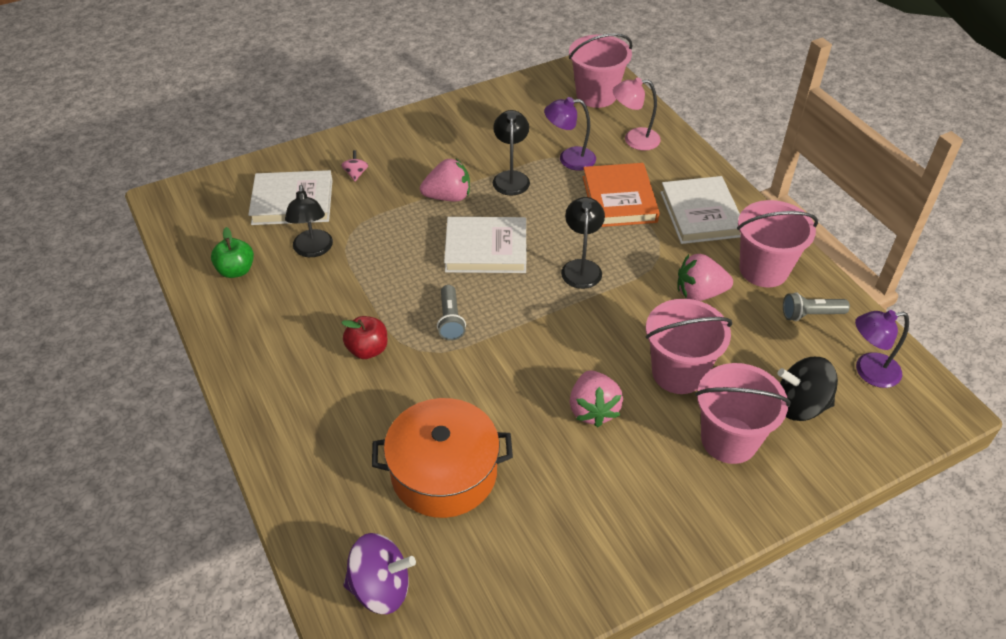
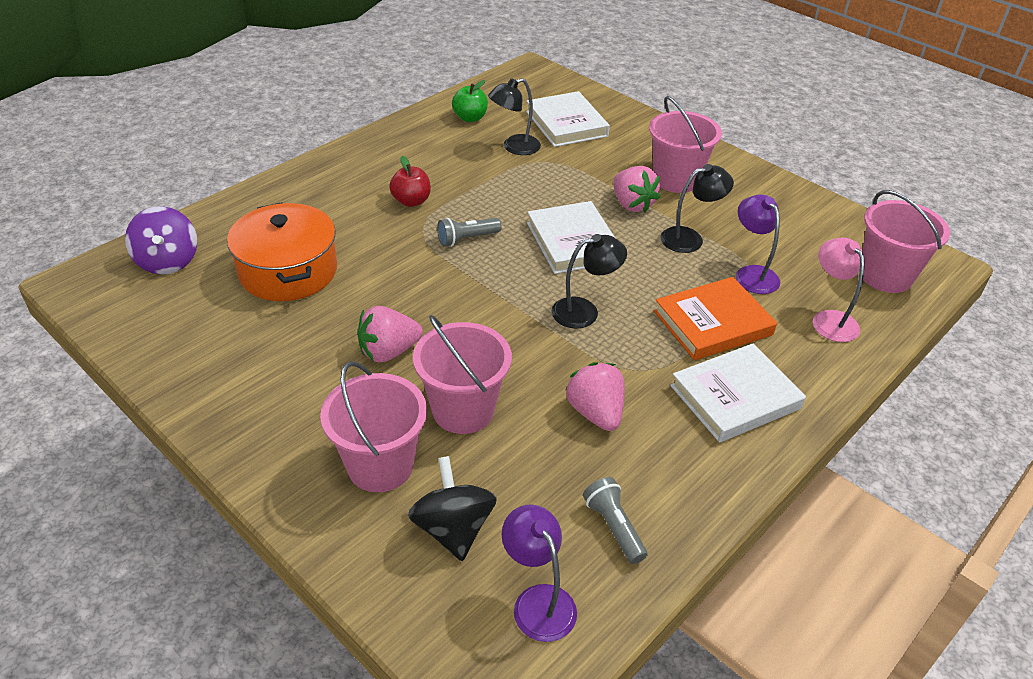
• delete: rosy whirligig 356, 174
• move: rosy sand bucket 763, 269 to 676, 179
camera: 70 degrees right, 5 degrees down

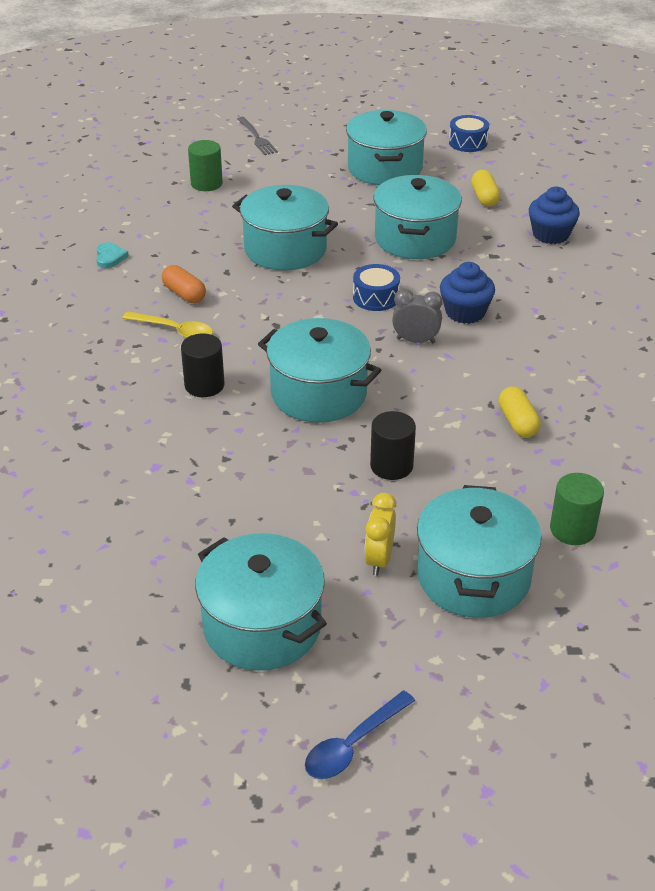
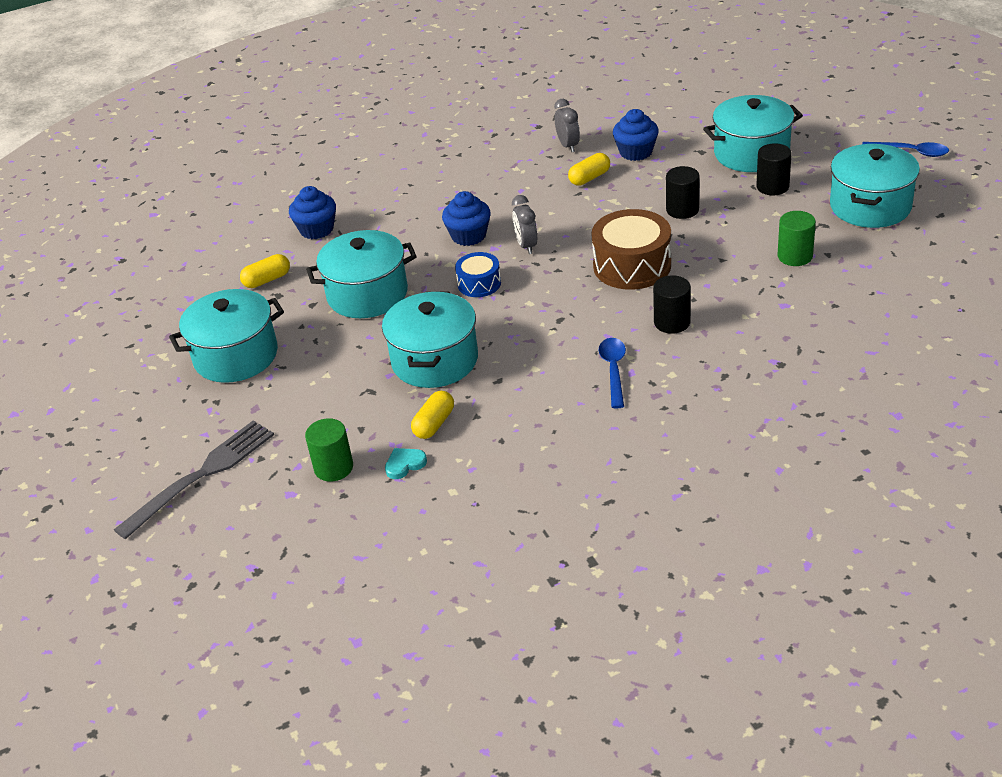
• delete: bright orange pill shape 184, 294
• delete: blue toy drum 468, 142
• insert: bright yellow pill shape 434, 424
• insert: gray clock 568, 146
• insert: blue cupcake 636, 152
• move: teal love heart 110, 257 to 405, 464
• move: leaf-green cylinder 572, 529 to 795, 256
• replace: teal pot 319, 393 to brown toy drum 632, 265
• replace: bright yellow clock 379, 559 to black cylinder 772, 187
• recolor: bright yellow tablespoon 174, 330 to blue tablespoon 613, 370
• resize: gray table fork 257, 138 = 202, 475 x1.75
camera: 110 degrees left, 0 degrees up

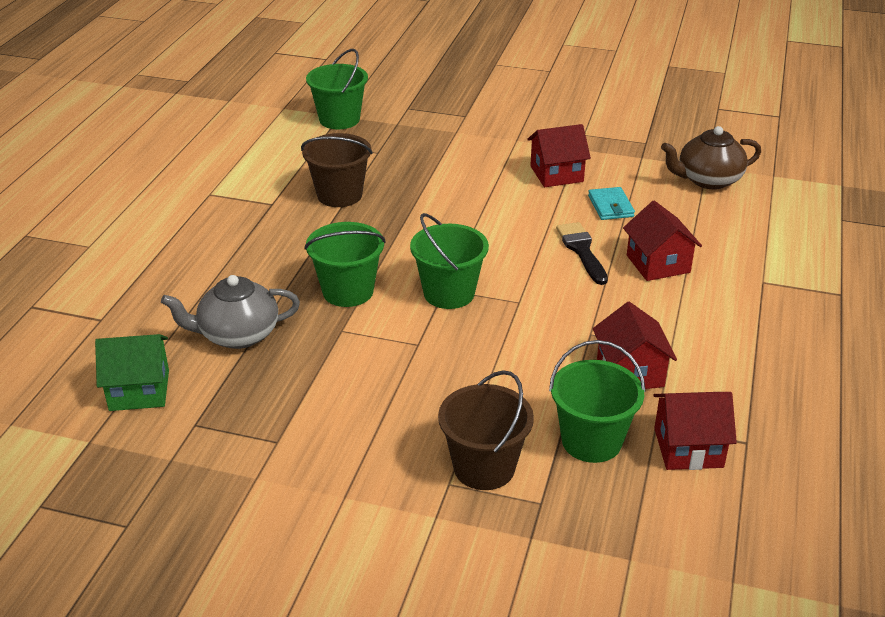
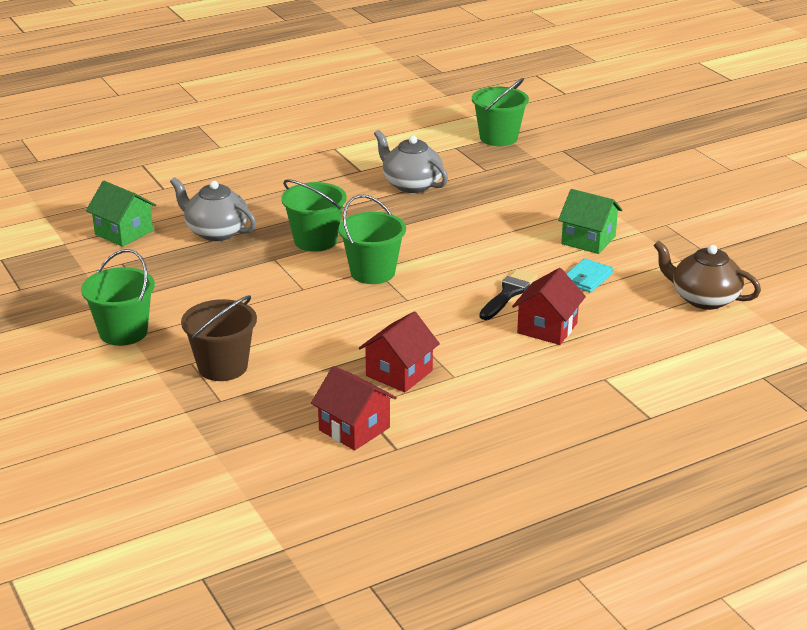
• move: leaf-green sand bucket 591, 441 to 123, 332
• replace: brown sand bucket 339, 195 to gray tea pot 411, 184
• recolor: red cottage 556, 174 to leaf-green cottage 588, 240
camera: 45 degrees right, 5 degrees down

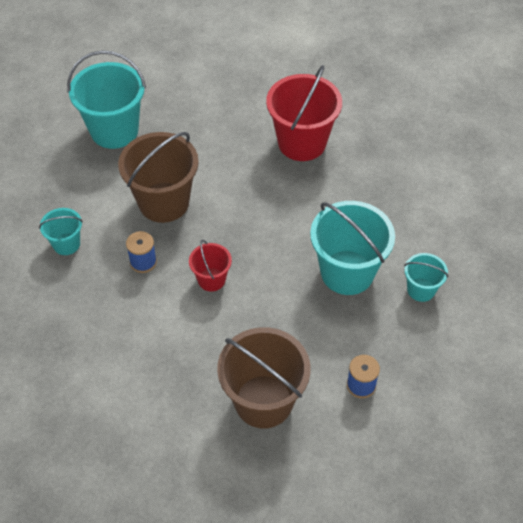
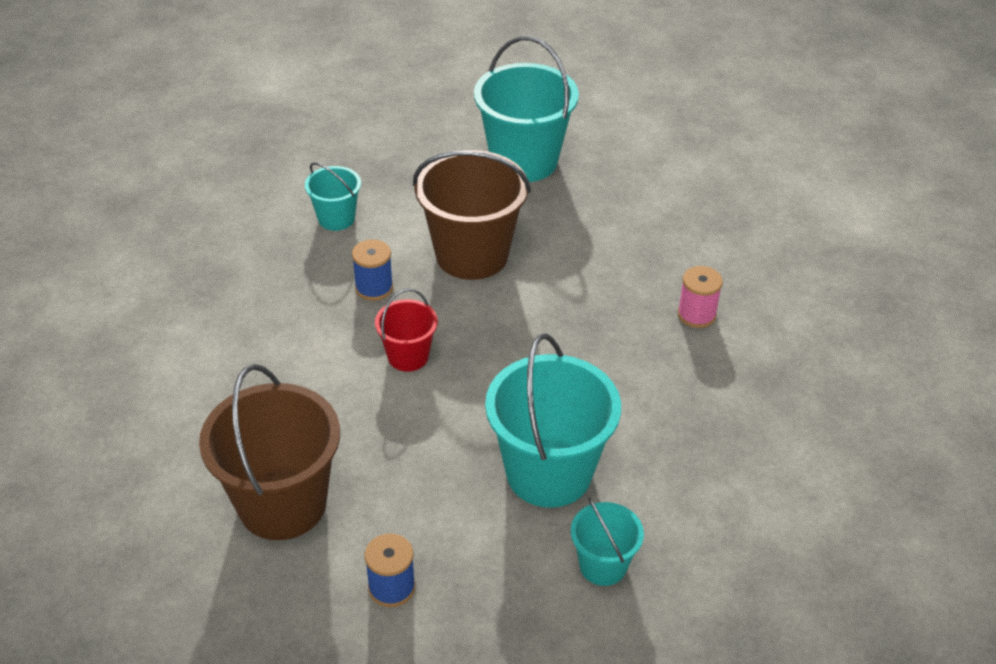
• replace: red sand bucket 302, 143 to rosy reel of thread 696, 315
camera: 50 degrees right, 10 degrees down

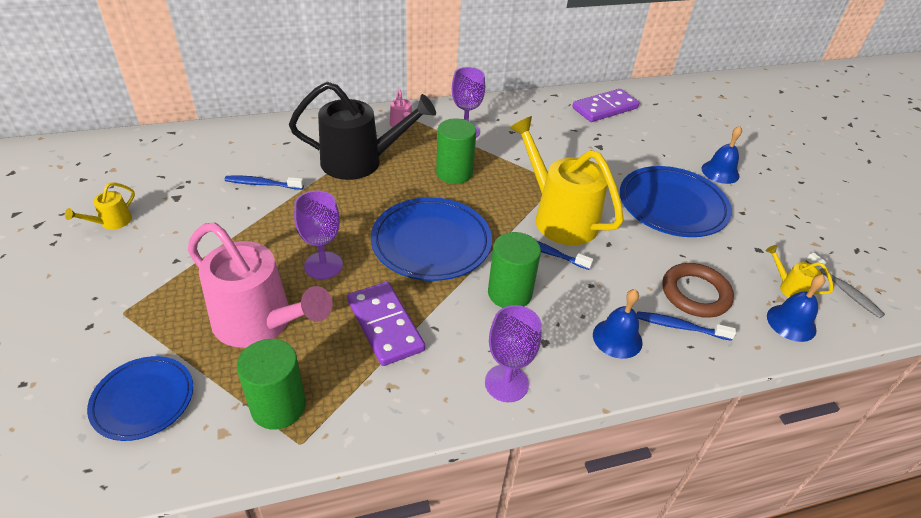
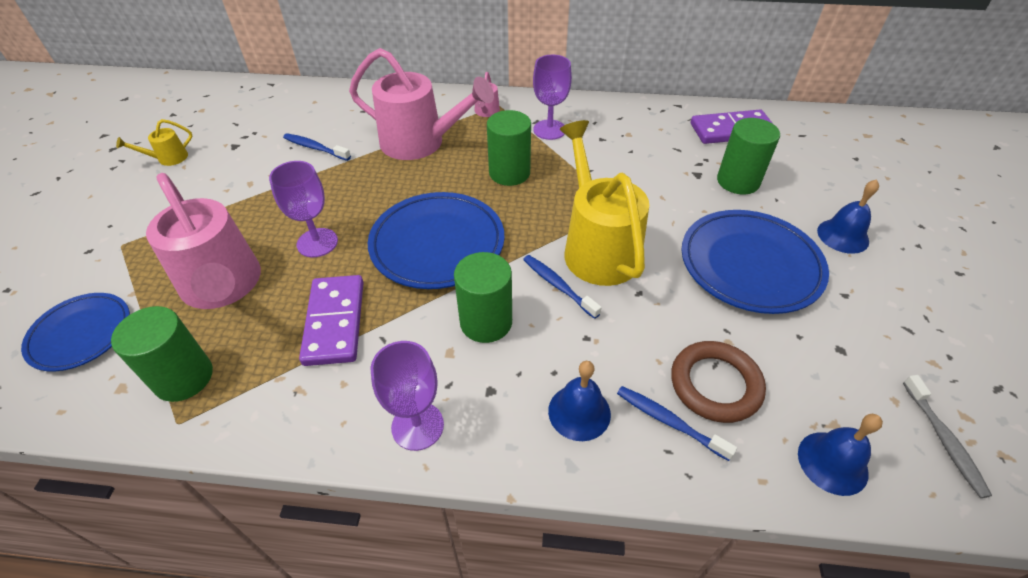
• delete: bright yellow sprinkling can 790, 288
• insert: leaf-green cylinder 738, 181
• recolor: black sprinkling can 361, 162 to rosy sprinkling can 421, 143
camera: 25 degrees right, 5 degrees up

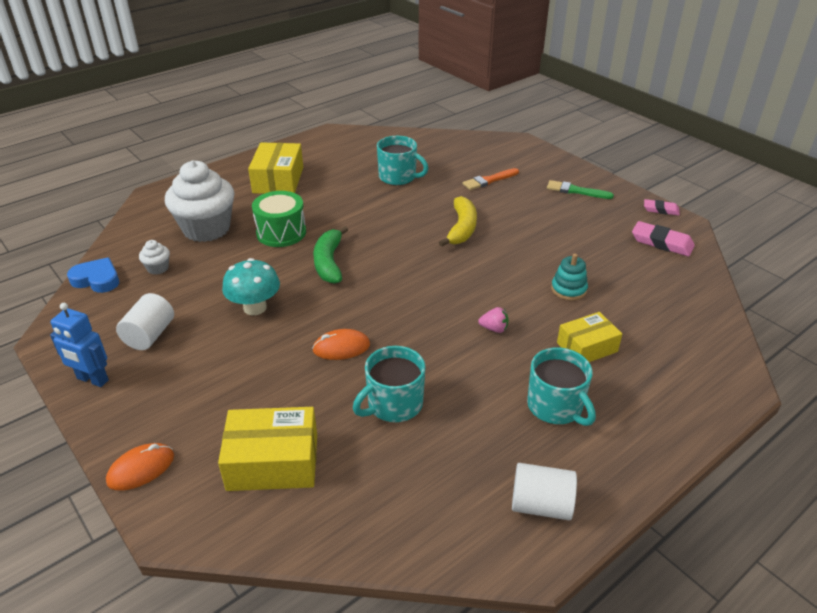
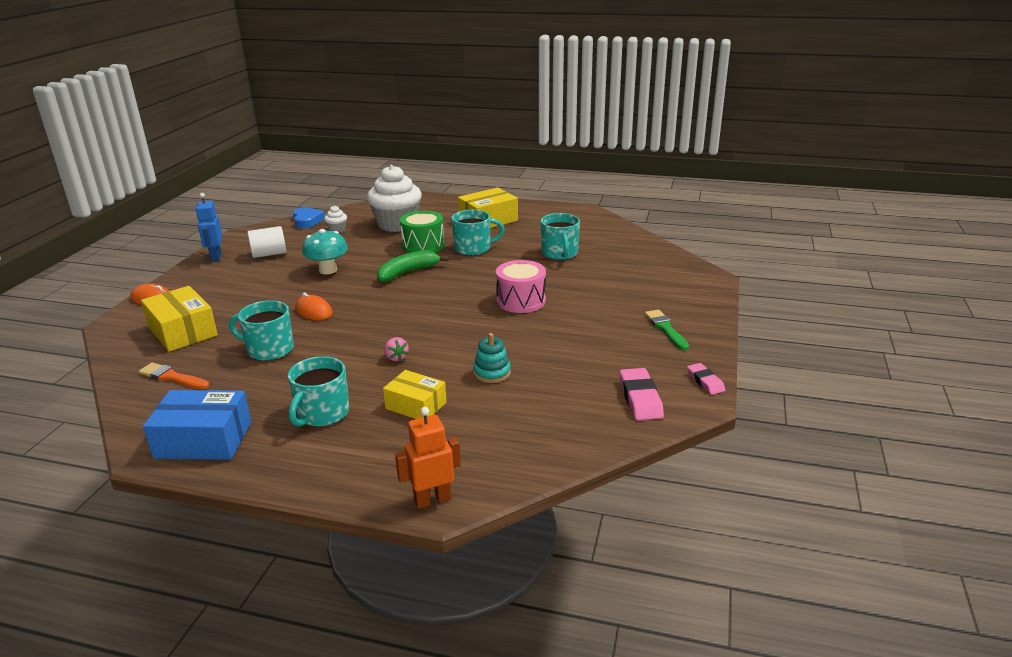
• insert: bright orange robot figure 432, 499
• insert: teal tea mug 473, 248
• move: bright orange paint brush 489, 180 to 172, 377
• replace: bright yellow banana fruit 462, 228 to rosy toy drum 521, 301
• replace: pure white cylinder 541, 505 to blue parcel 203, 440
camera: 55 degrees right, 10 degrees down

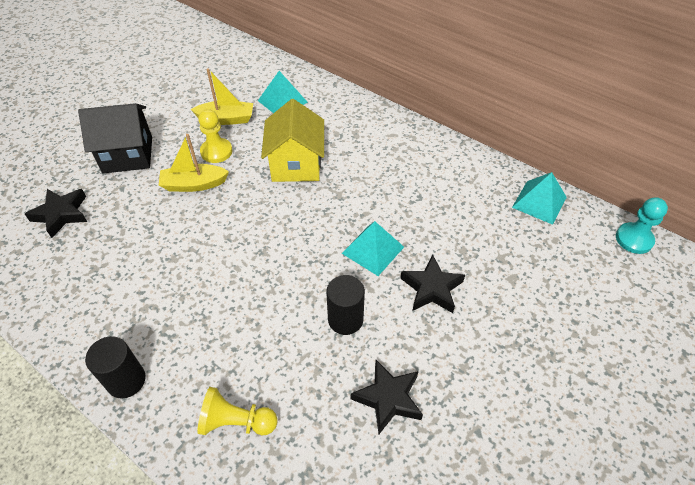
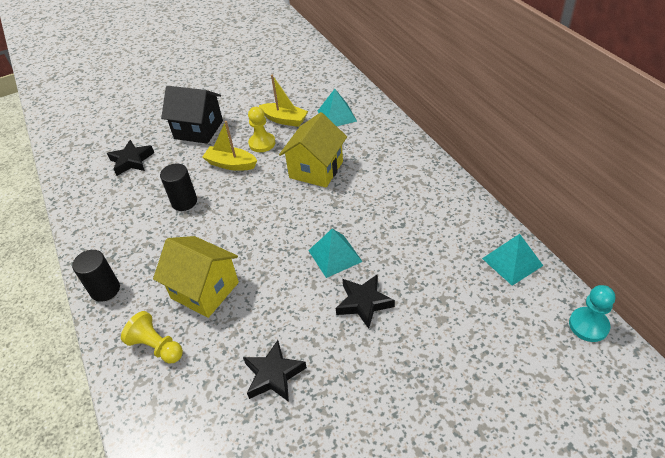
• insert: bright yellow cottage 205, 290
• move: black cylinder 345, 319 to 184, 202
camera: 30 degrees right, 5 degrees down

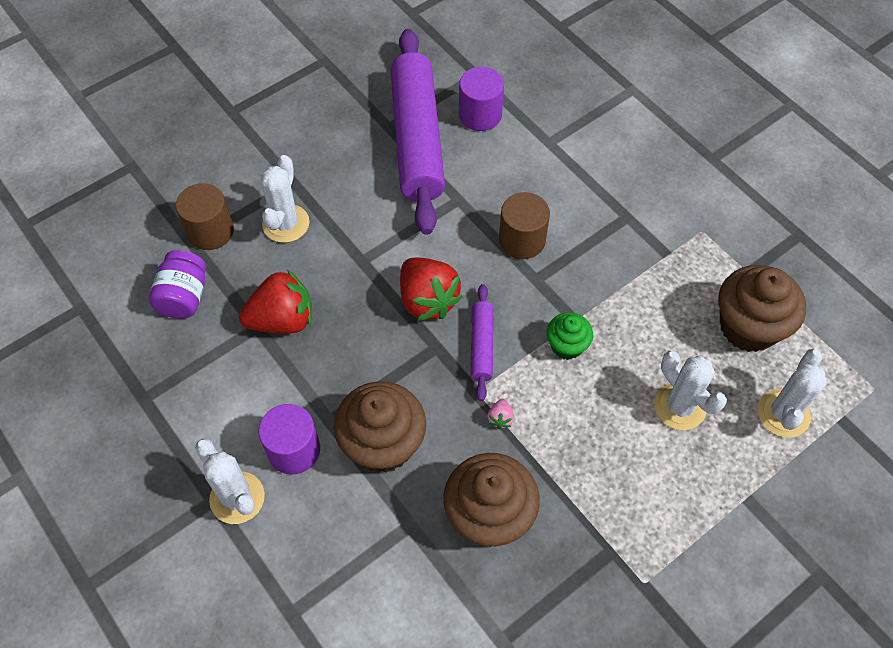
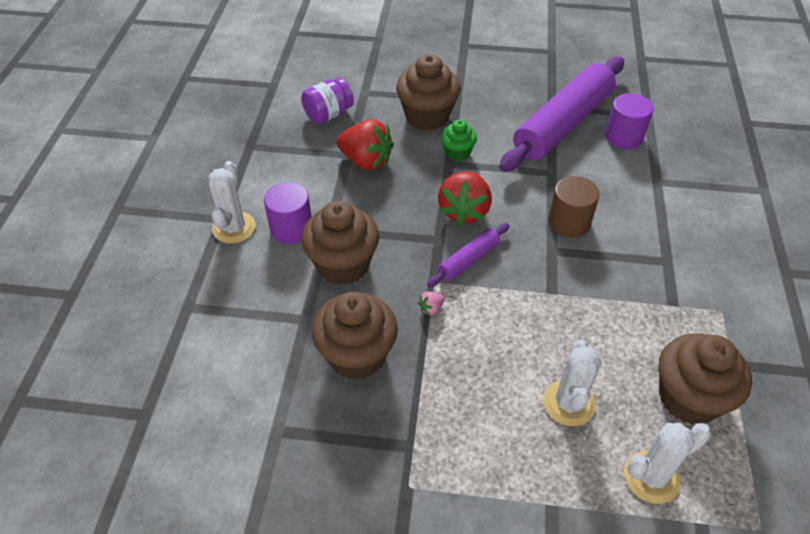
• delete: brown cylinder 210, 231
• move: leaf-green cupcake 567, 346 to 457, 153
• replace: pure white prickly plant 286, 223 to brown cupcake 427, 116
camera: 45 degrees right, 10 degrees down

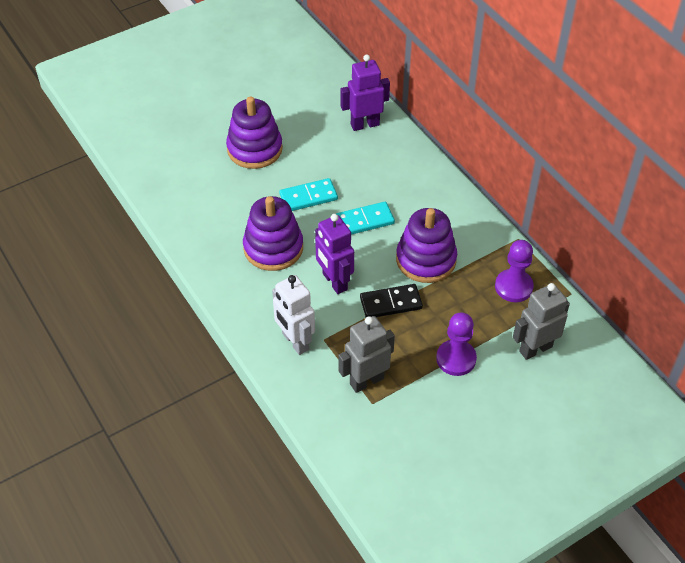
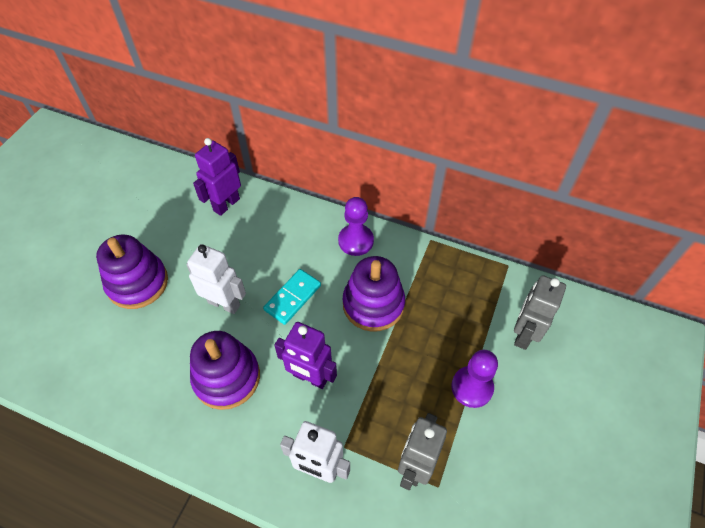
• delete: black domino 391, 303
• move: violet chess pawn 513, 287 to 356, 241
• replace: teal domino 308, 197 to pure white robot figure 224, 303
camera: 35 degrees left, 5 degrees up

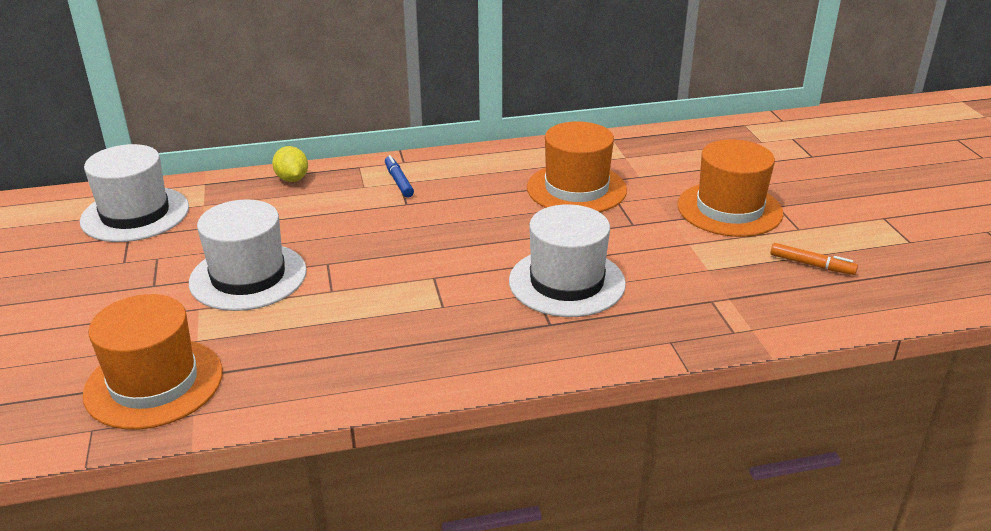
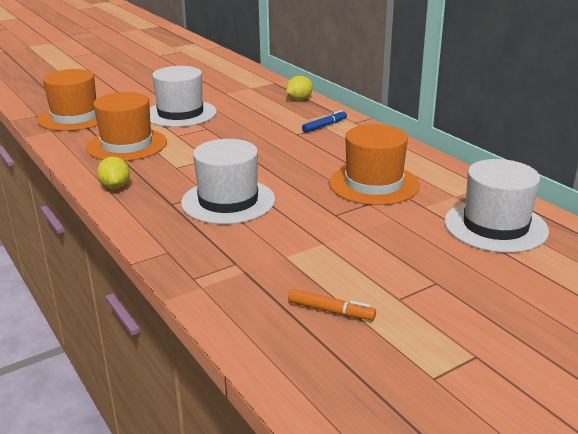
• insert: bright yellow citrus fruit 115, 187
• move: pure white tall hat 135, 214 to 495, 226
• move: bright orange tall hat 729, 209 to 127, 145
• rotate: bright orange marker pen 811, 265 = 331, 311 75 degrees counterclockwise
camera: 70 degrees right, 5 degrees down

